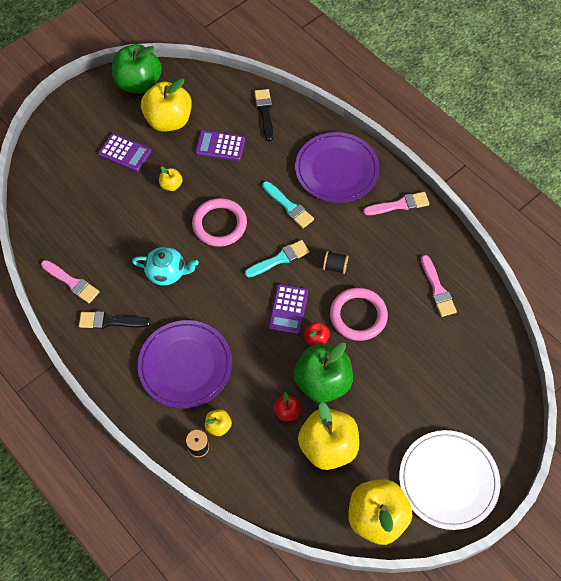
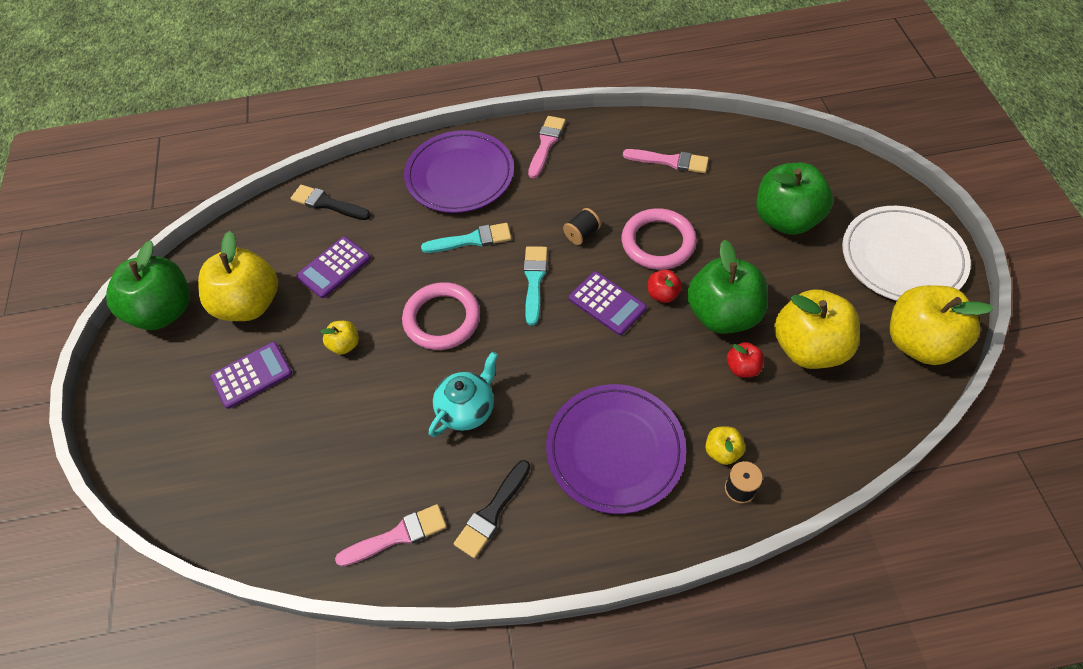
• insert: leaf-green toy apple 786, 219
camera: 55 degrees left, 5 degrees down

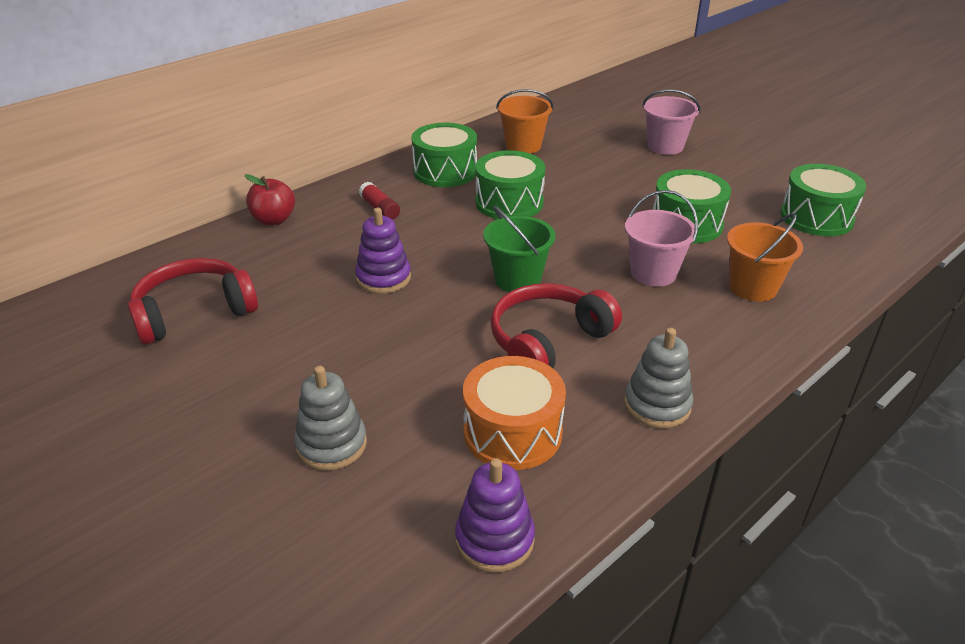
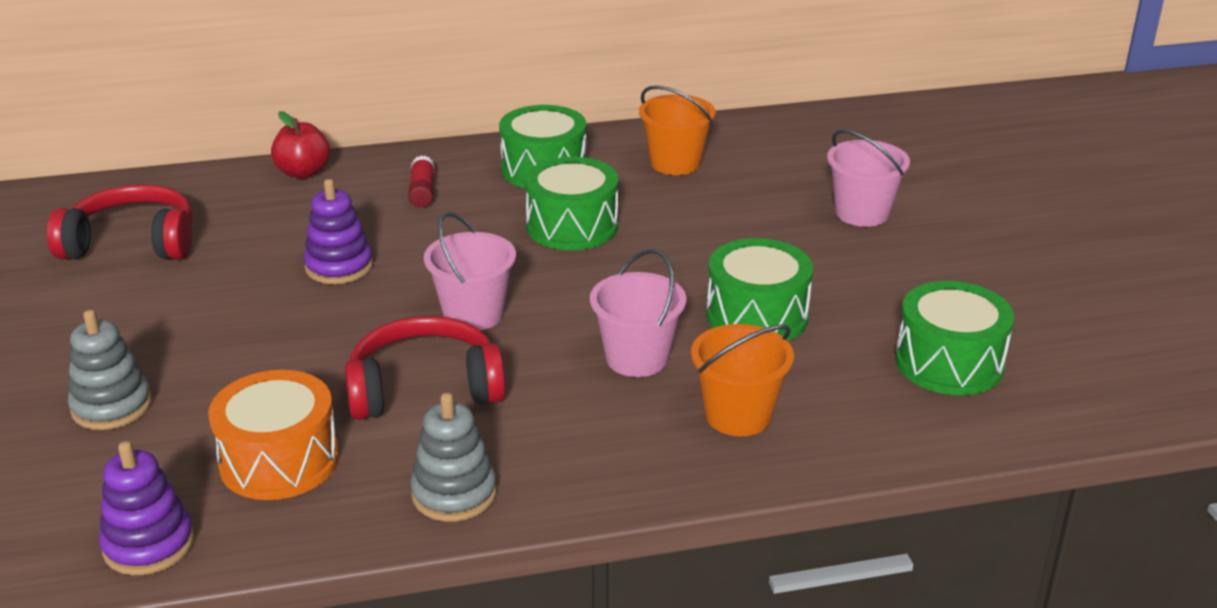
• recolor: leaf-green sand bucket 517, 280 to rosy sand bucket 473, 314
camera: 30 degrees right, 5 degrees down

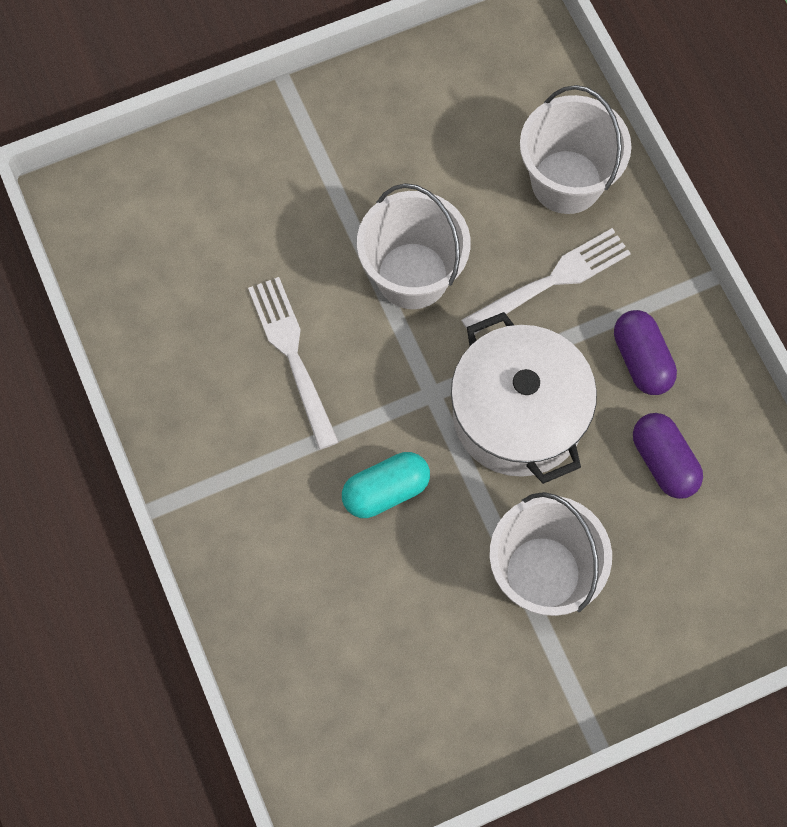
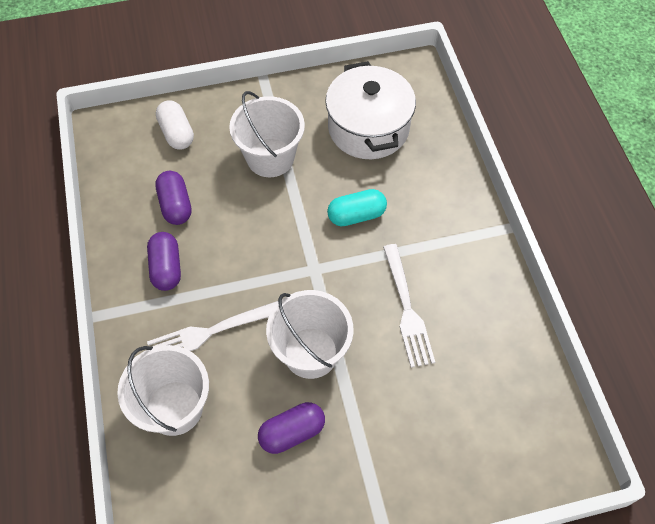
• insert: pure white pill shape 176, 133
• insert: violet pill shape 292, 432
• move: pure white pot 518, 415 to 368, 128
camera: 170 degrees left, 10 degrees down

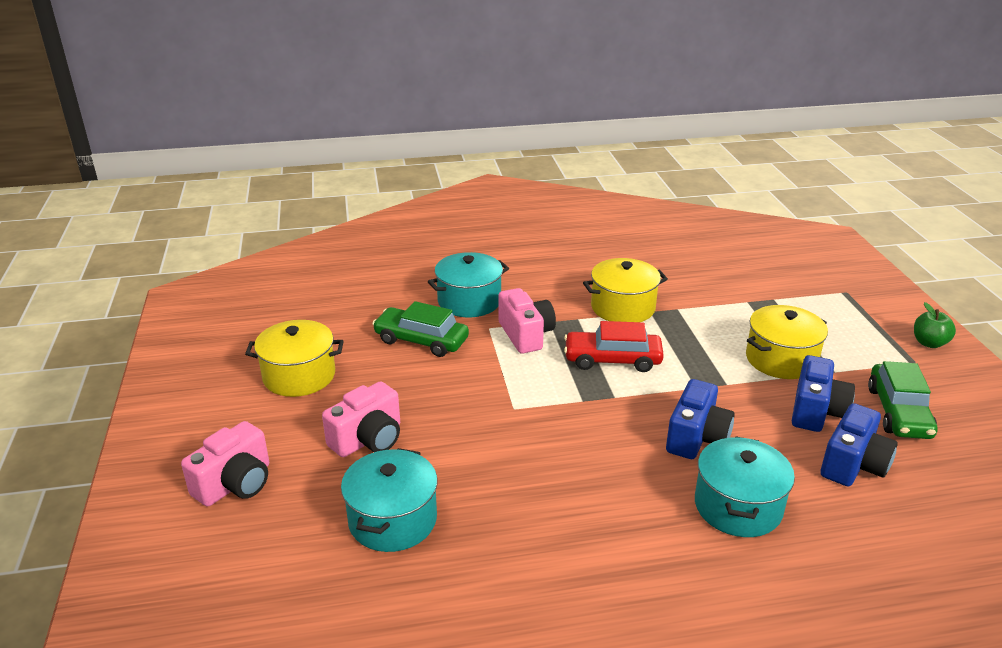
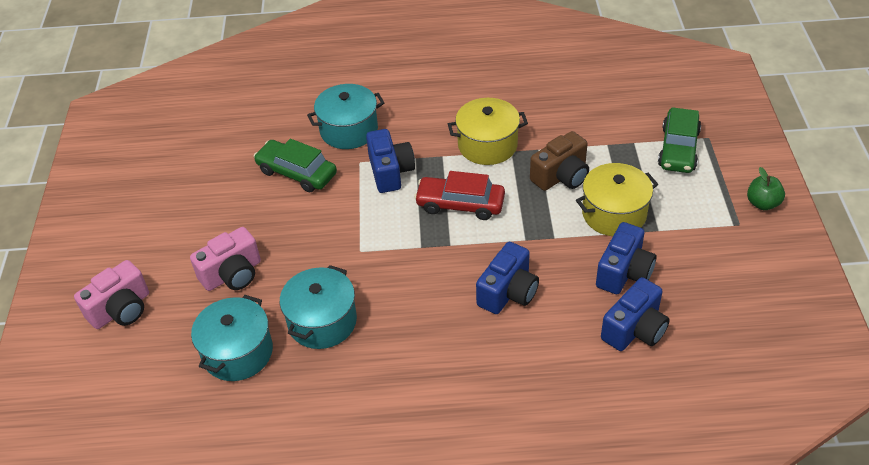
• delete: bright yellow pot 299, 376
• insert: brown compact camera 561, 176
• move: teal pot 738, 506 to 322, 321
• move: leaf-green automobile 898, 412 to 678, 149
• recolor: rosy compact camera 526, 335 to blue compact camera 390, 172
camera: 10 degrees right, 15 degrees up

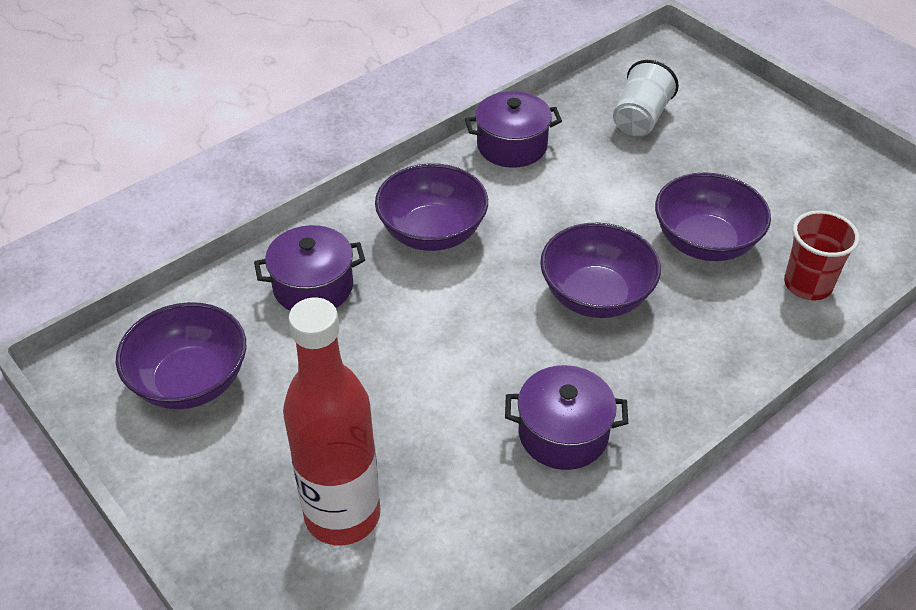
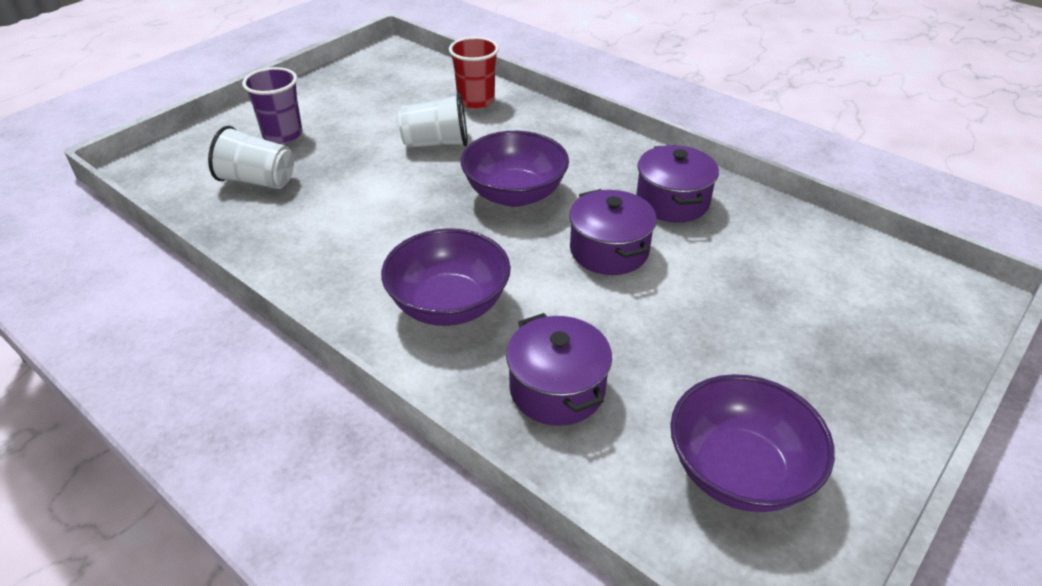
• delete: red flask 342, 515
• insert: violet cup 282, 134
• move: violet pot 512, 146 to 609, 250
• replace: violet deep dish 705, 242 to pure white cup 436, 143
camera: 100 degrees left, 5 degrees down

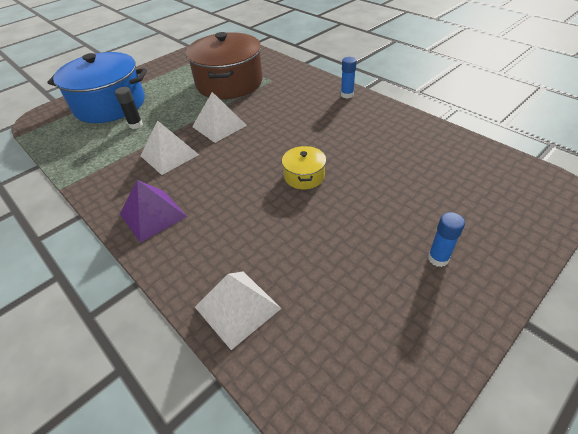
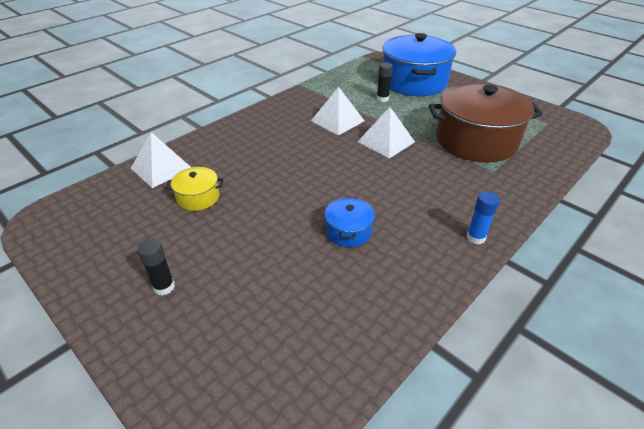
• delete: violet solid pyramid 153, 215
• insert: blue pot 348, 231
• move: bright yellow pot 304, 176 to 198, 197
• recolor: blue stick of glue 438, 258 to black stick of glue 164, 287
camera: 85 degrees right, 5 degrees down

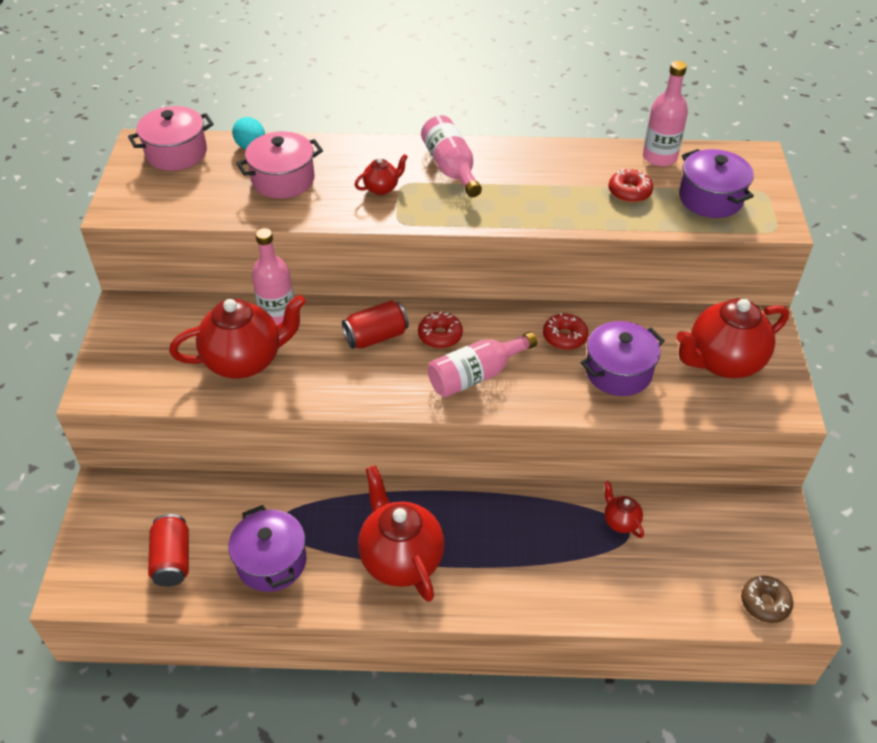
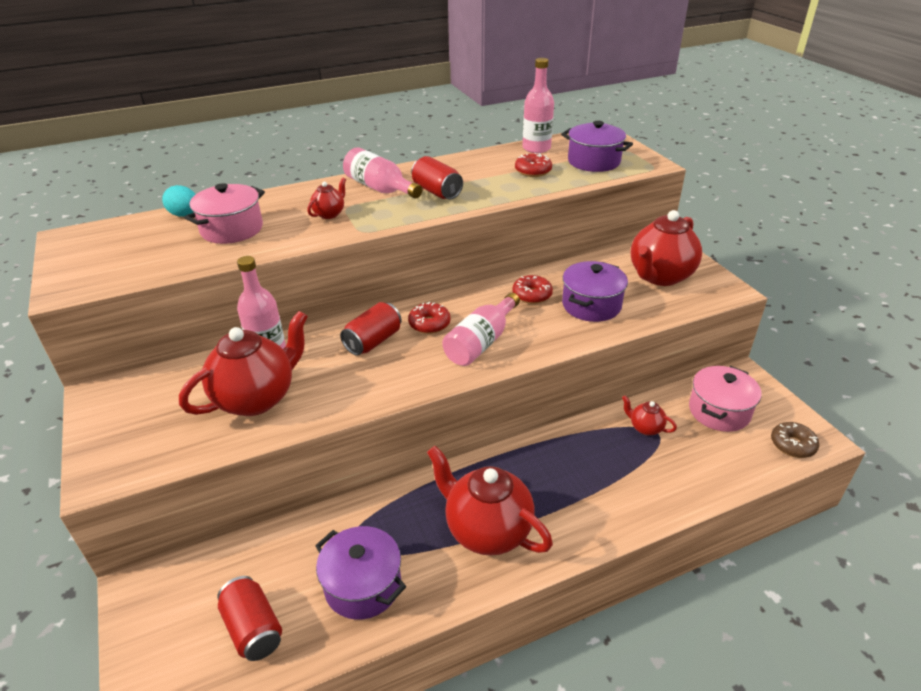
• insert: red can 437, 192
• move: rosy pot 176, 153 to 719, 411
camera: 25 degrees left, 10 degrees down

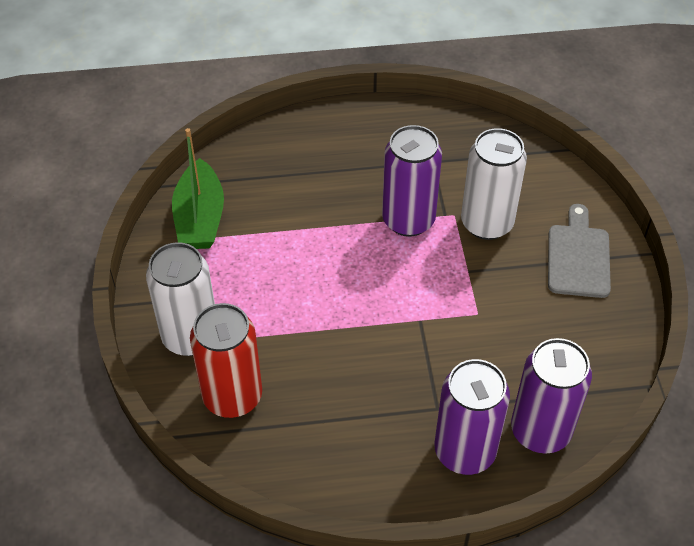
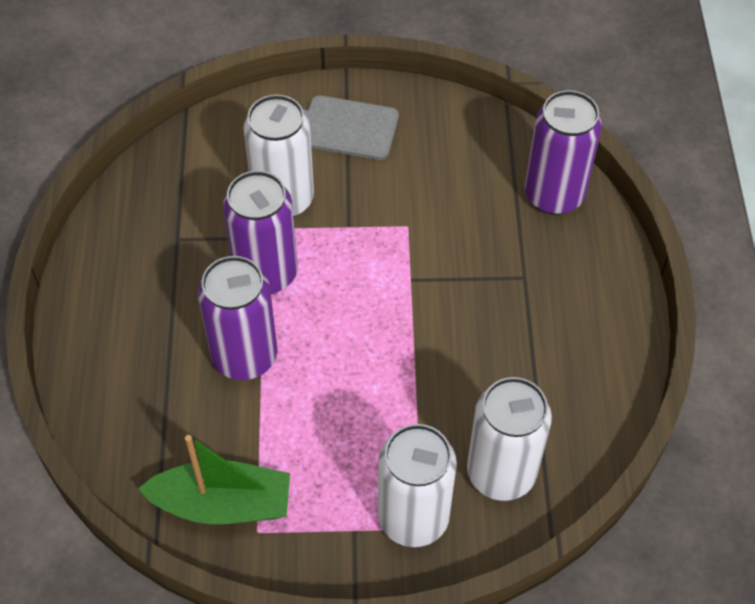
• move: violet can 464, 451 to 244, 356
• recolor: red can 232, 396 to pure white can 501, 473
camera: 85 degrees left, 5 degrees up

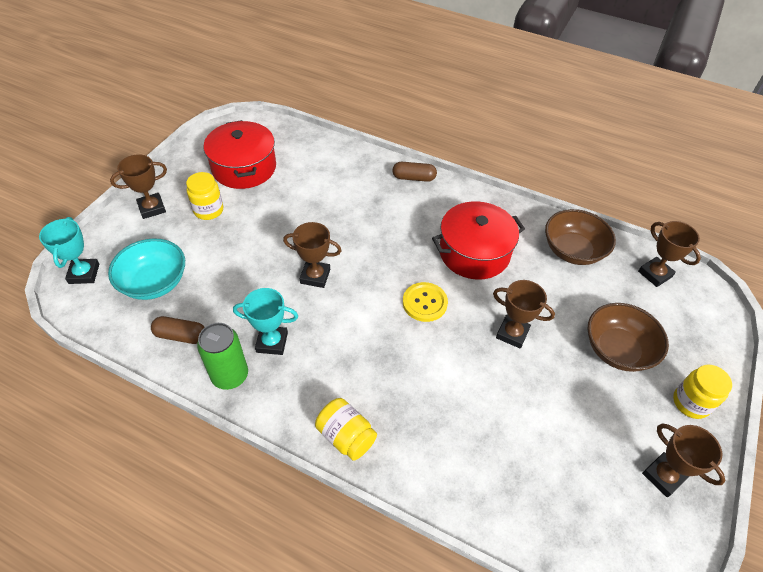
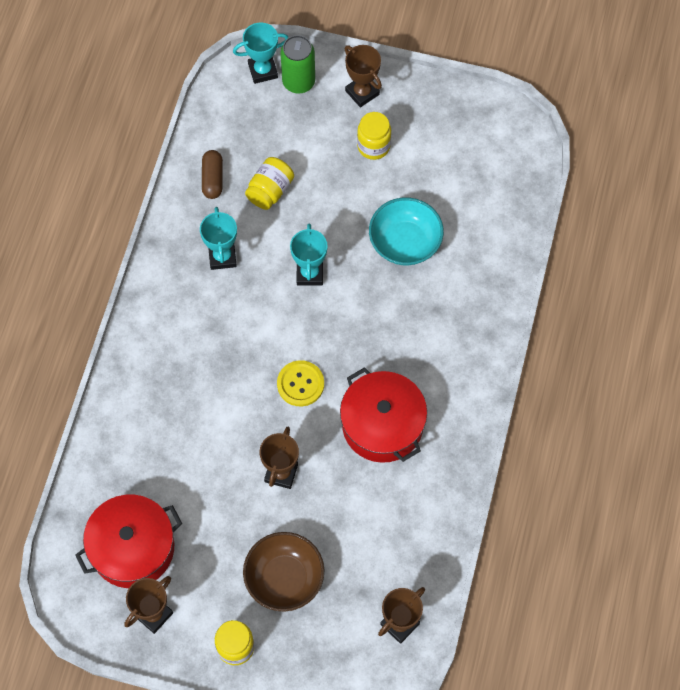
• delete: brown pill shape 414, 178
• delete: brown deep dish 573, 250
• move: teal deep dish 154, 282 to 405, 242
• move: leaf-green can 230, 375 to 298, 82
• move: red pot 244, 167 to 132, 548
• move: bright yellow jam jar 346, 436 to 270, 191
• recolor: brown trophy 315, 276 to teal trophy 309, 273
camera: 80 degrees right, 15 degrees up

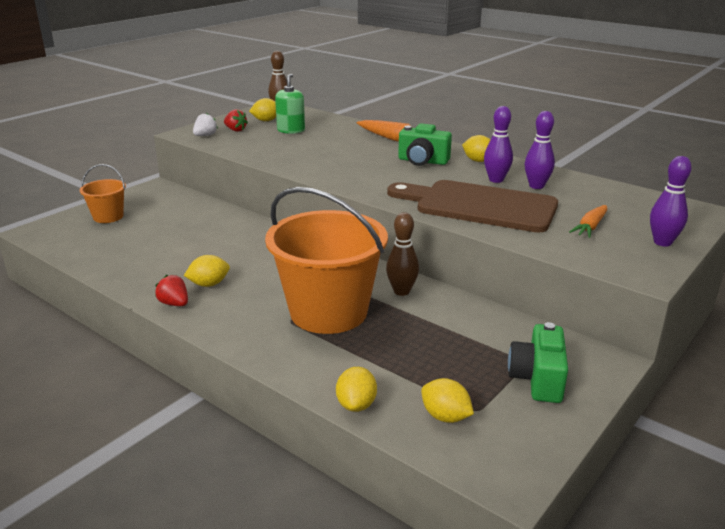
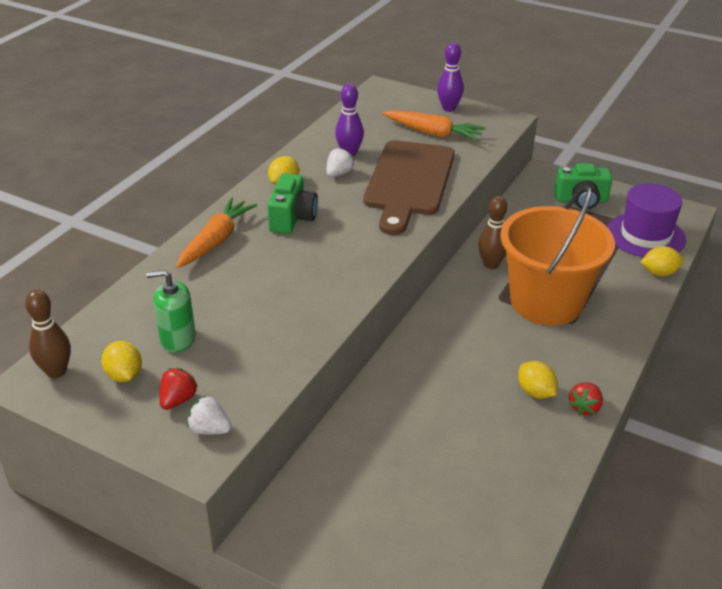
• delete: bright orange sand bucket 108, 217
• replace: bright yellow citrus fruit 445, 416 to violet tall hat 645, 235
• replace: violet bowling pin 496, 180 to pure white strawberry 339, 174
• resize: bright orange root vegetable 590, 227 = 433, 133 x1.54
camera: 100 degrees left, 10 degrees up

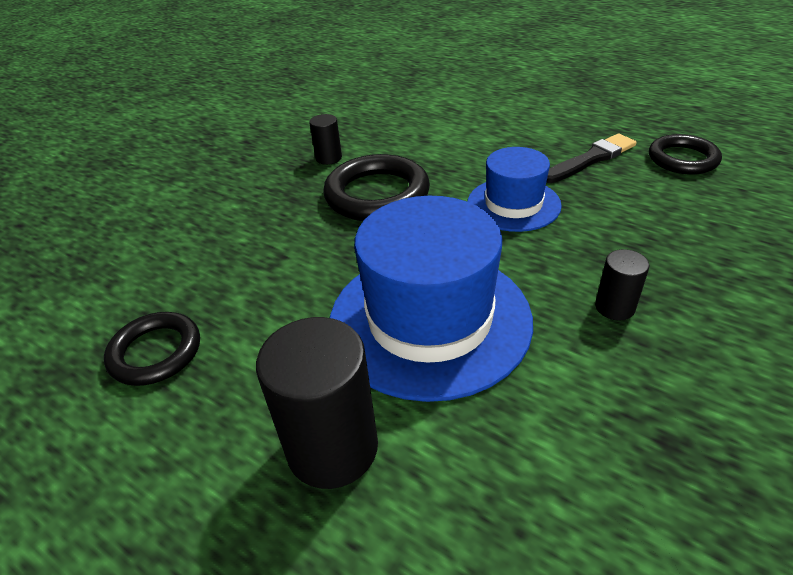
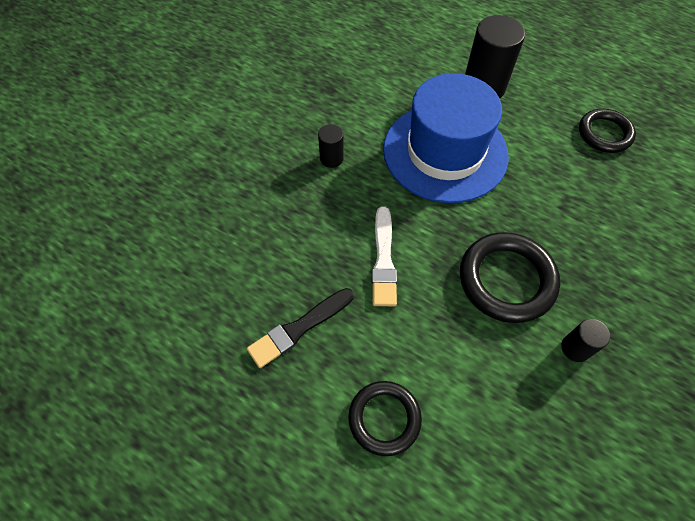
• move: black ring 682, 159 to 384, 418
• replace: blue tall hat 513, 204 to pure white paint brush 383, 260
camera: 175 degrees right, 20 degrees up

